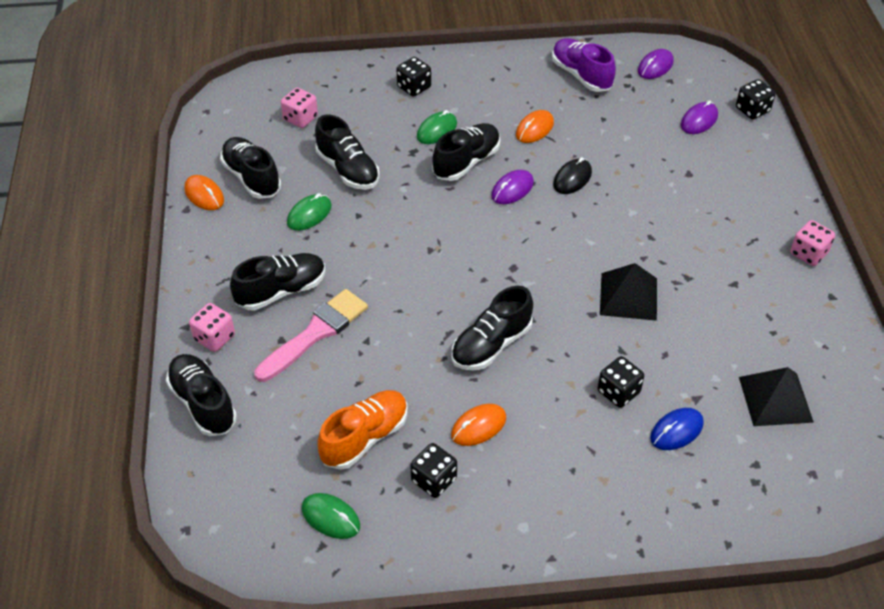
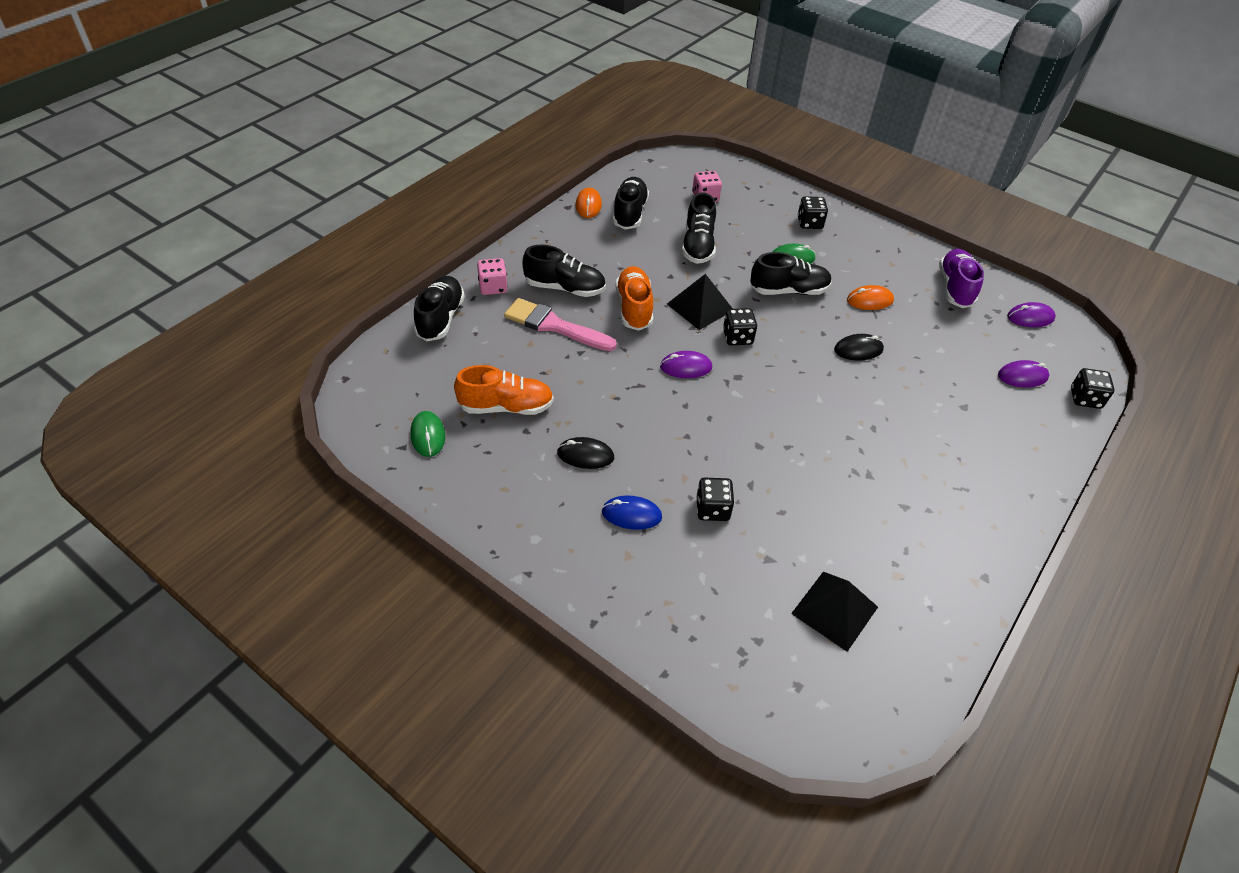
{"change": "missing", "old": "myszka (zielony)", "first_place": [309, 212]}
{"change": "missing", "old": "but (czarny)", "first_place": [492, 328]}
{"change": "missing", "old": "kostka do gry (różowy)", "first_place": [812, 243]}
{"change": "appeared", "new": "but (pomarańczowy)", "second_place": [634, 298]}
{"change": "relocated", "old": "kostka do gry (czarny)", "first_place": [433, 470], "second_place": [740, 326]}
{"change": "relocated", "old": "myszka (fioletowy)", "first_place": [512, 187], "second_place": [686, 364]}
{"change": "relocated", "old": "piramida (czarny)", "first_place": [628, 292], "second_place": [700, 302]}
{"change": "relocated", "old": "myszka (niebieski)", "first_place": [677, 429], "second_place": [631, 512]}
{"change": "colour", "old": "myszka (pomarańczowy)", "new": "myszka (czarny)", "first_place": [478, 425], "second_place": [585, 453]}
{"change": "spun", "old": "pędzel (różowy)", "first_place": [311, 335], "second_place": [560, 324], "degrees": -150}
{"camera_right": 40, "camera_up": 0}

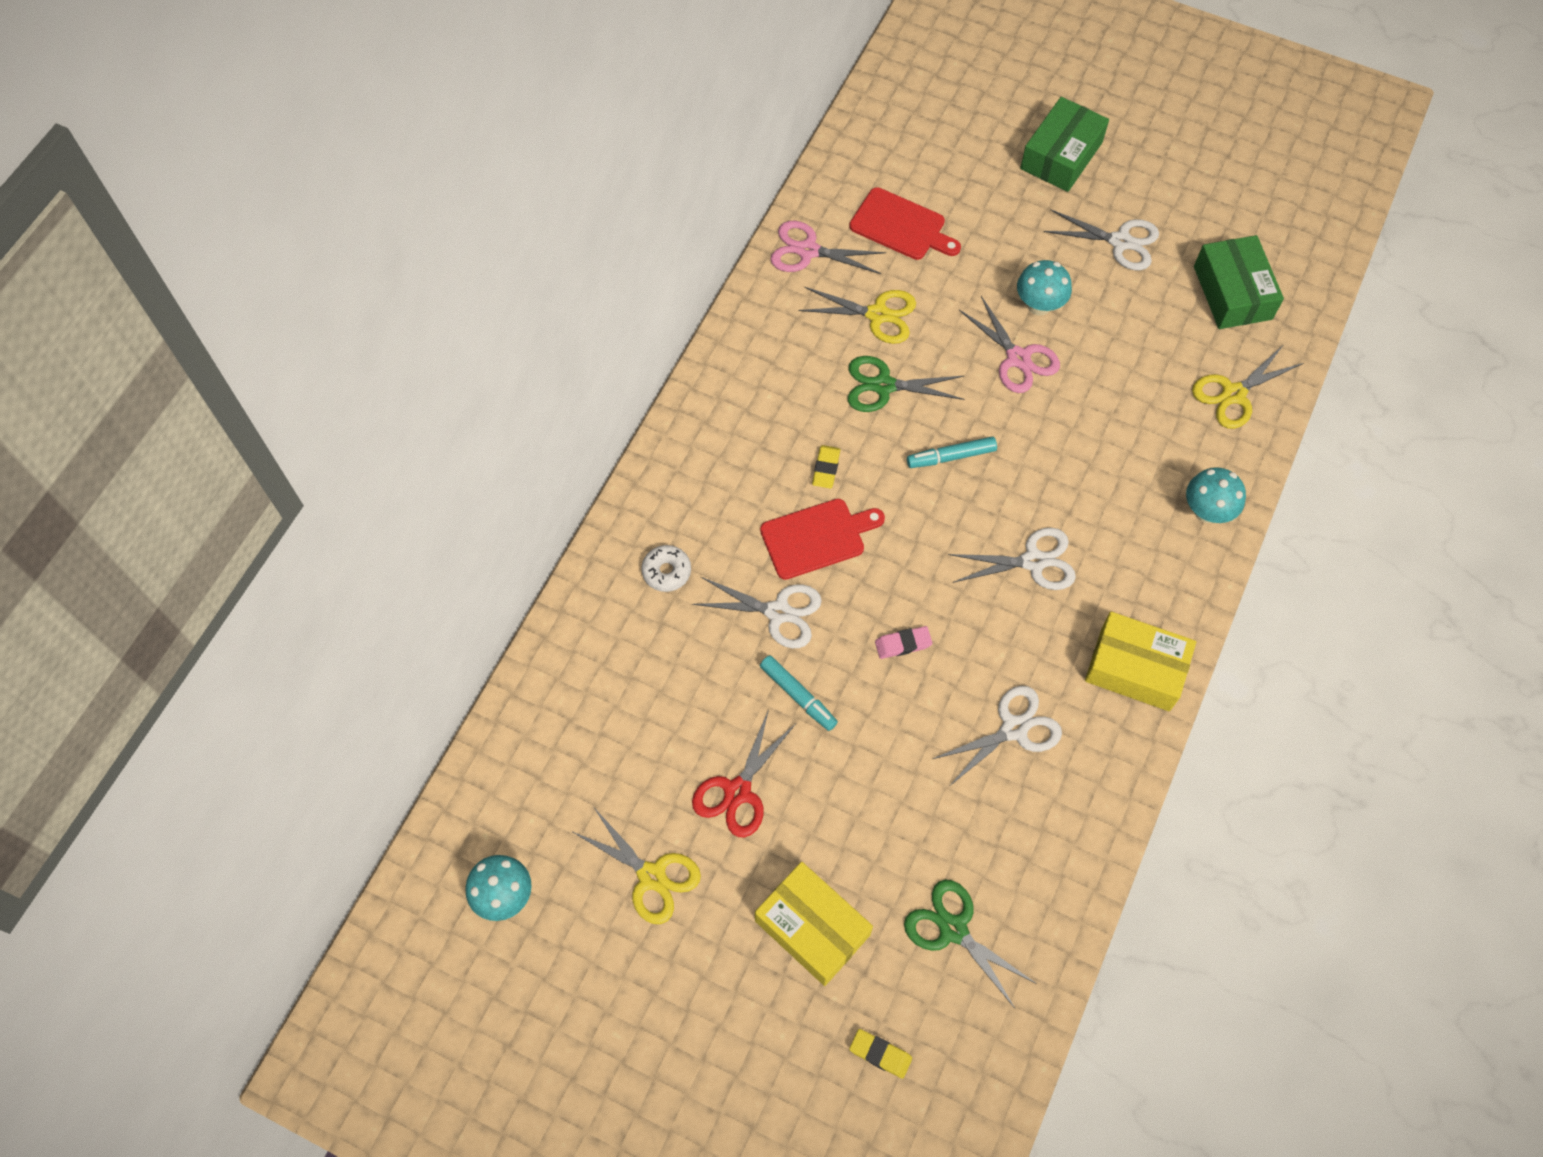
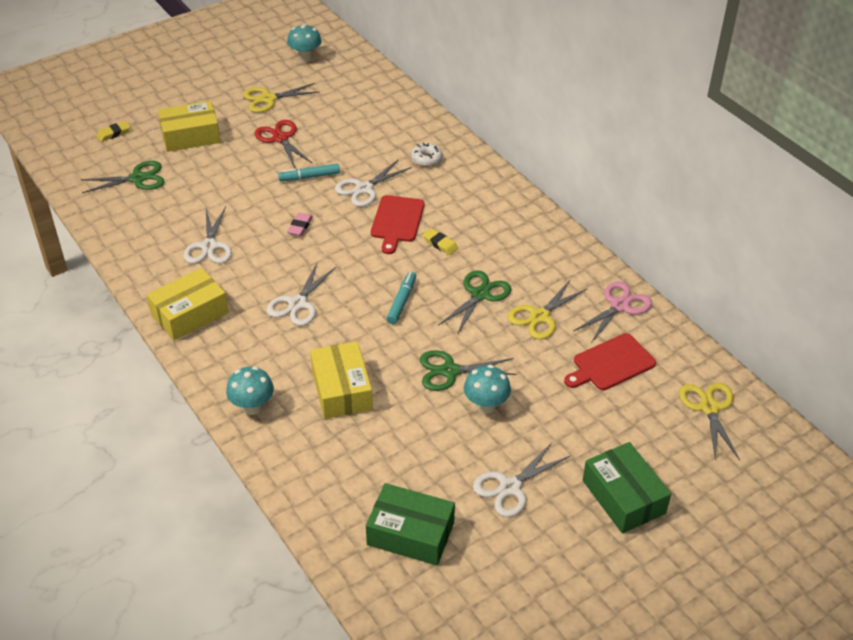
{"change": "appeared", "new": "pudełko (żółty)", "second_place": [341, 380]}
{"change": "relocated", "old": "nożyczki (żółty)", "first_place": [1248, 387], "second_place": [709, 421]}
{"change": "colour", "old": "nożyczki (różowy)", "new": "nożyczki (zielony)", "first_place": [1009, 344], "second_place": [468, 370]}
{"camera_right": 120, "camera_up": -20}

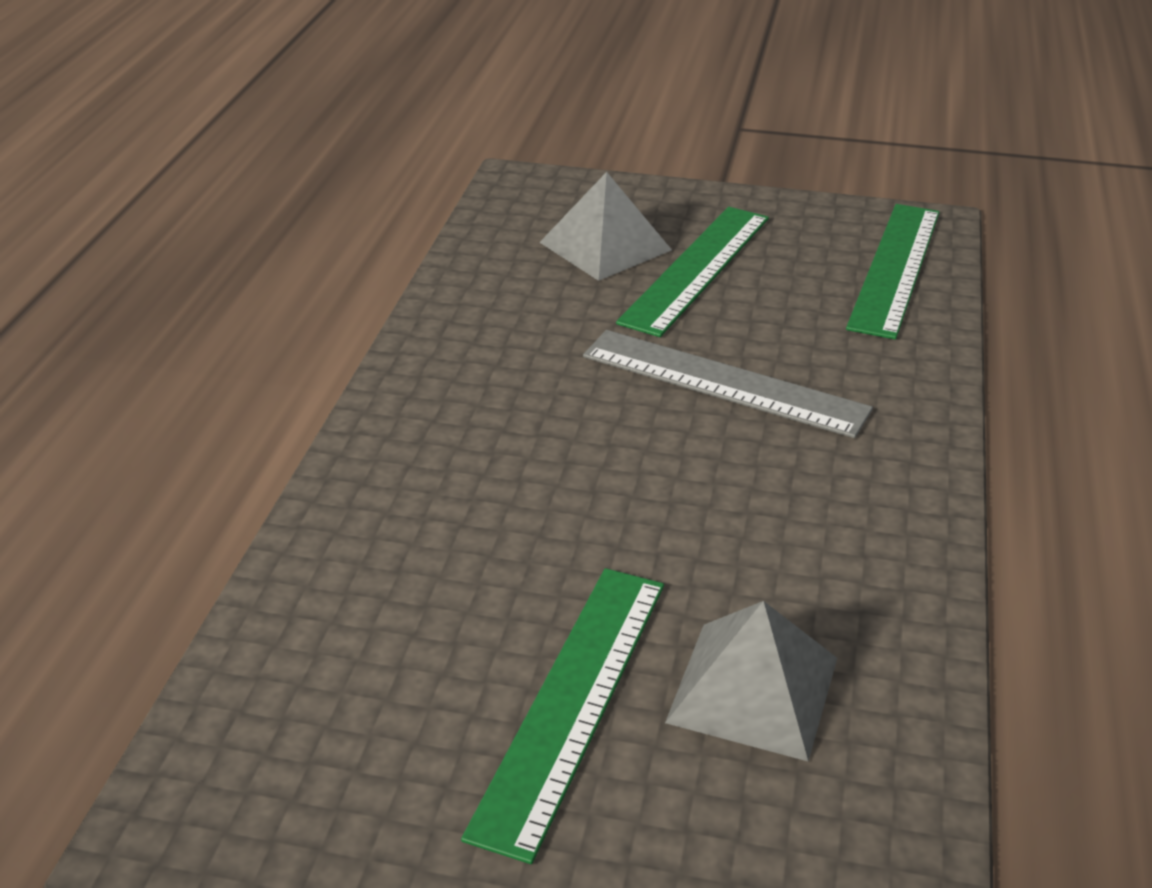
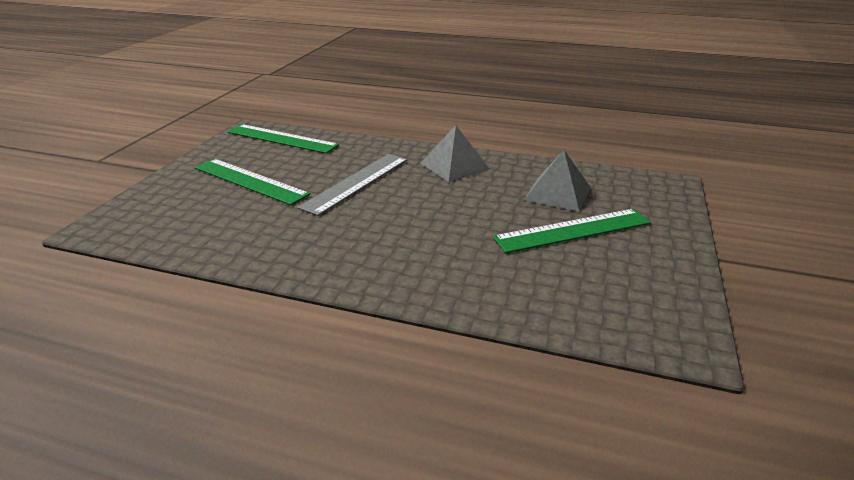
{"change": "relocated", "old": "piramida (szary)", "first_place": [605, 226], "second_place": [455, 153]}
{"change": "spun", "old": "linijka (zielony)", "first_place": [562, 716], "second_place": [572, 231], "degrees": -45}
{"camera_right": -85, "camera_up": -5}

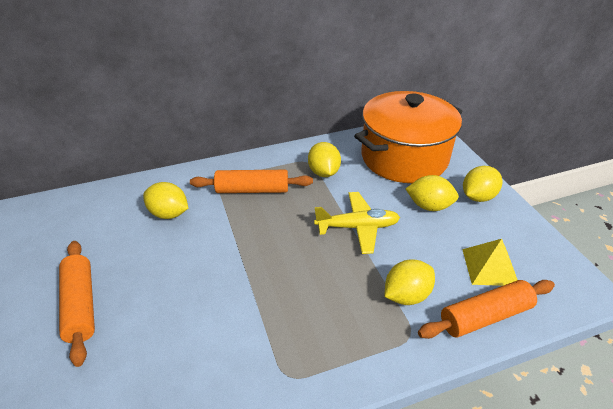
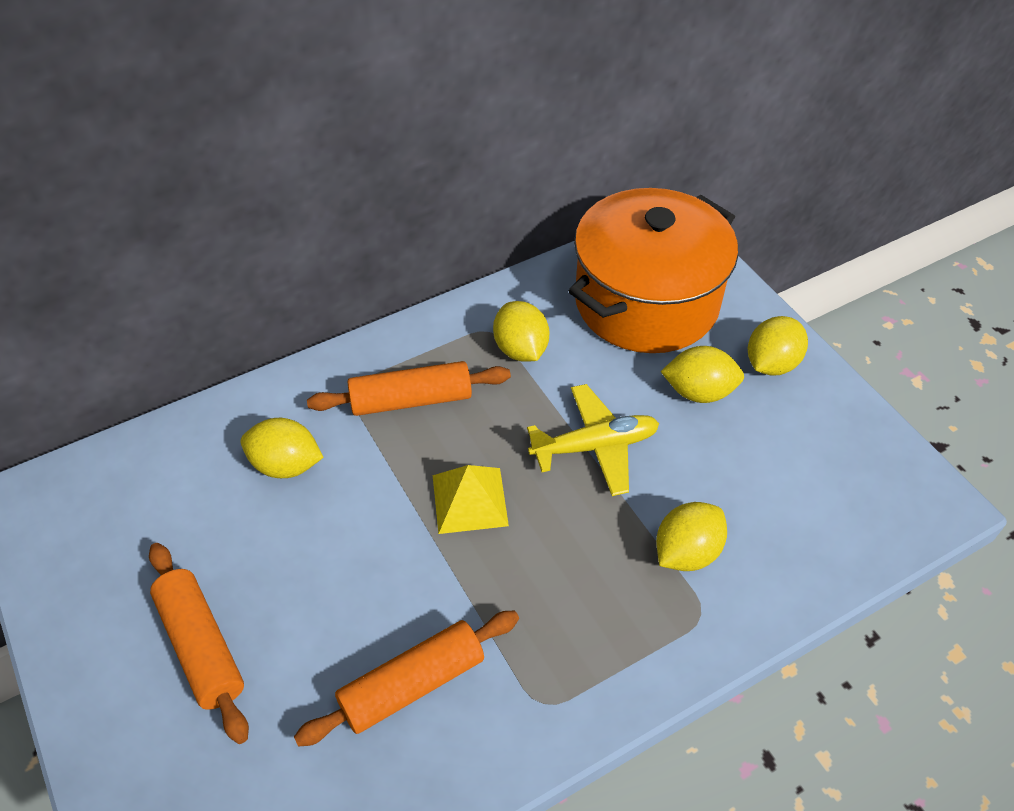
{"change": "relocated", "old": "wałek do ciasta (pomarańczowy)", "first_place": [486, 309], "second_place": [406, 678]}
{"change": "relocated", "old": "piramida (żółty)", "first_place": [490, 262], "second_place": [471, 499]}
{"camera_right": -10, "camera_up": 10}

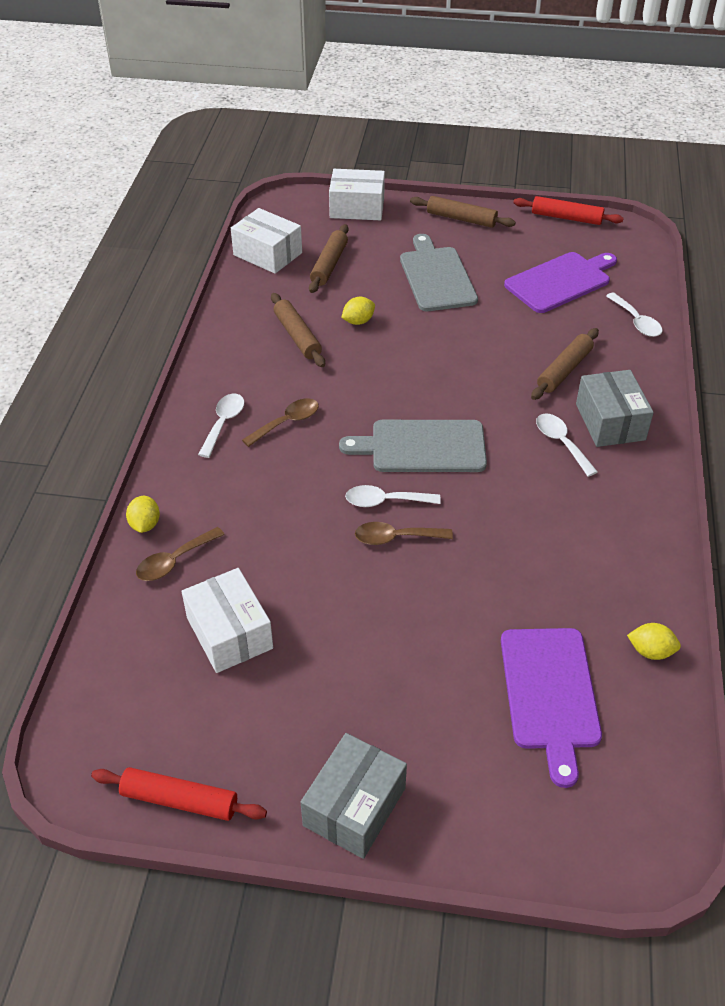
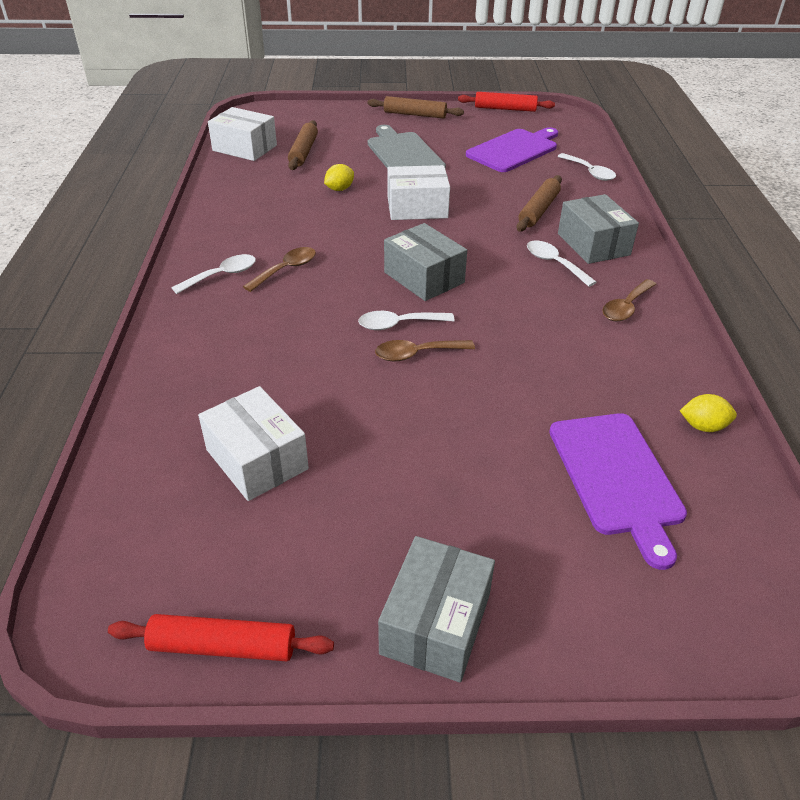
{"change": "missing", "old": "cytryna (żółty)", "first_place": [143, 514]}
{"change": "missing", "old": "wałek do ciasta (brązowy)", "first_place": [298, 330]}
{"change": "relocated", "old": "łyżka (brązowy)", "first_place": [180, 554], "second_place": [629, 300]}
{"change": "relocated", "old": "pudełko (biały)", "first_place": [357, 194], "second_place": [419, 192]}
{"change": "exchanged", "old": "deska do krojenia (szary)", "new": "pudełko (szary)", "first_place": [413, 446], "second_place": [425, 262]}
{"change": "spun", "old": "łyżka (biały)", "first_place": [221, 426], "second_place": [213, 274], "degrees": 45}
{"camera_right": -10, "camera_up": -5}

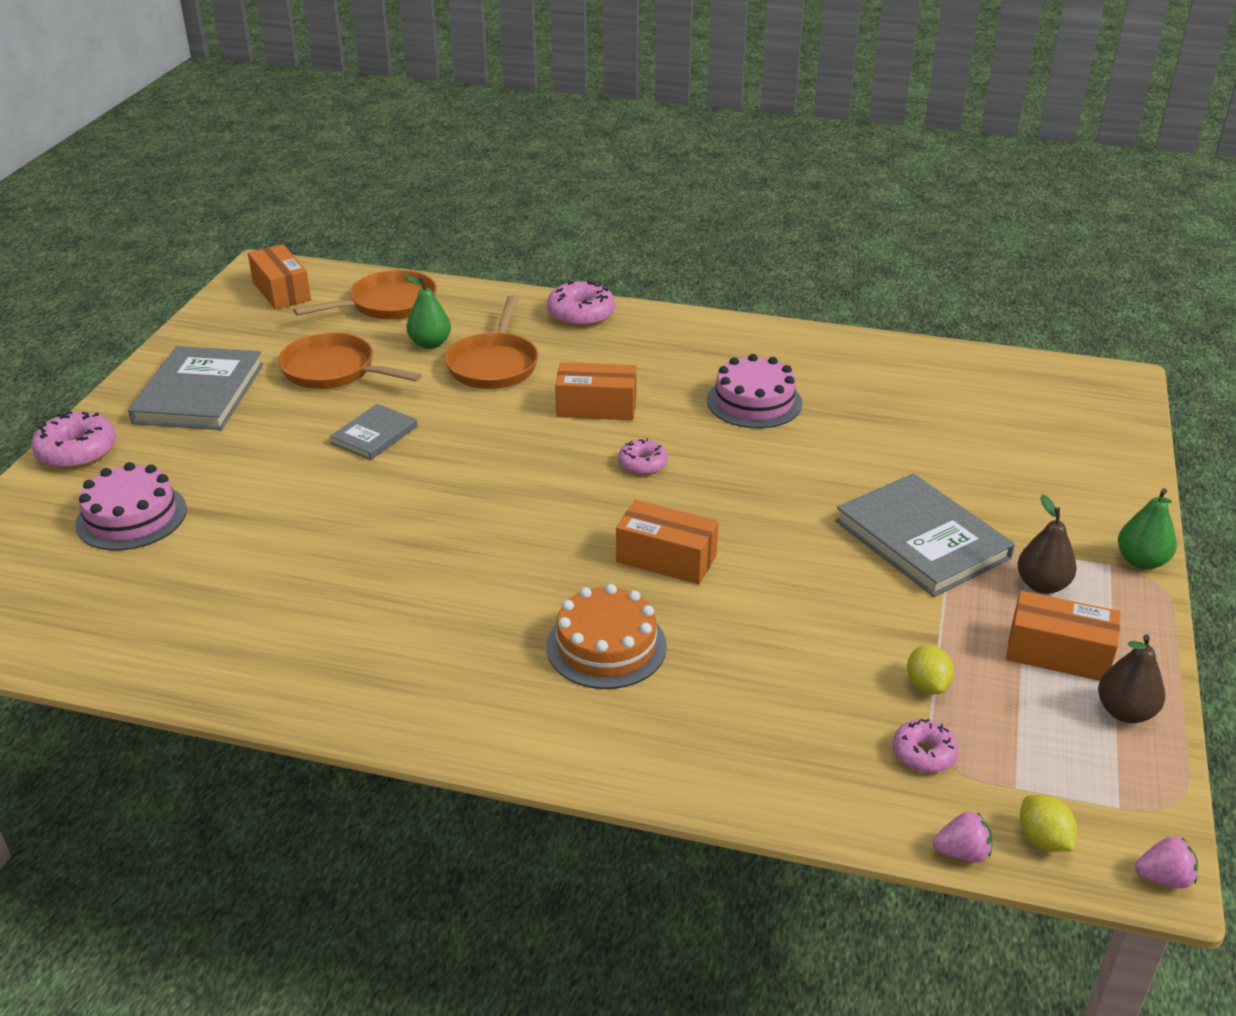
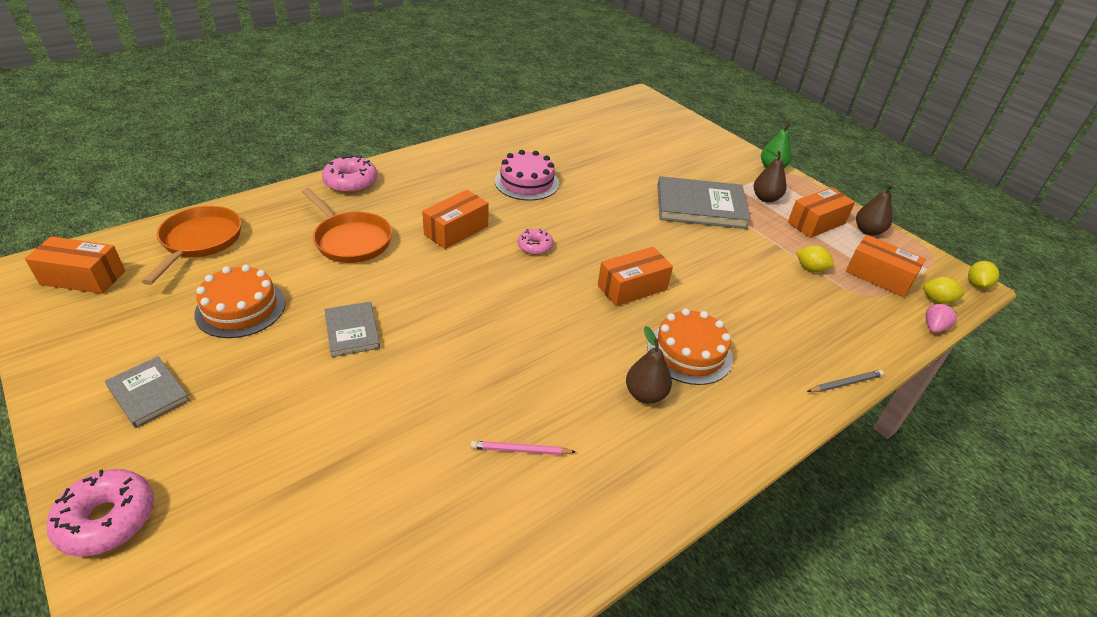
{"change": "missing", "old": "tort (różowy)", "first_place": [131, 506]}
{"change": "missing", "old": "gruszka (zielony)", "first_place": [427, 311]}
{"change": "missing", "old": "donut (różowy)", "first_place": [925, 746]}
{"change": "appeared", "new": "ołówek (różowy)", "second_place": [523, 448]}
{"change": "appeared", "new": "gruszka (brązowy)", "second_place": [649, 365]}
{"change": "appeared", "new": "ołówek (szary)", "second_place": [845, 381]}
{"change": "appeared", "new": "pudełko (pomarańczowy)", "second_place": [886, 266]}
{"change": "exchanged", "old": "patelnia (pomarańczowy)", "new": "tort (pomarańczowy)", "first_place": [350, 360], "second_place": [240, 301]}
{"change": "exchanged", "old": "truskawka (różowy)", "new": "cytryna (żółty)", "first_place": [1166, 862], "second_place": [983, 275]}
{"change": "size", "old": "książka (szary)", "first_place": [195, 388], "second_place": [147, 392], "factor": 0.55}
{"camera_right": -55, "camera_up": 5}

